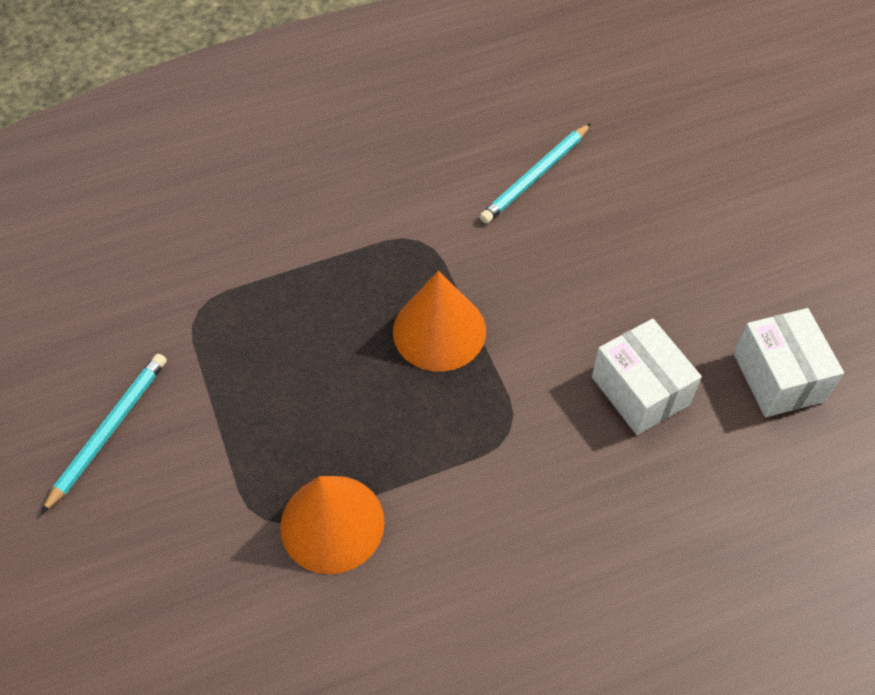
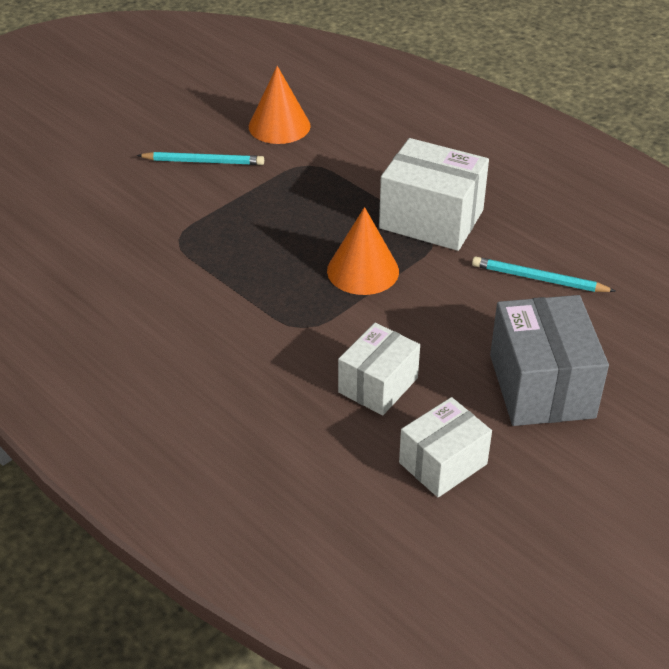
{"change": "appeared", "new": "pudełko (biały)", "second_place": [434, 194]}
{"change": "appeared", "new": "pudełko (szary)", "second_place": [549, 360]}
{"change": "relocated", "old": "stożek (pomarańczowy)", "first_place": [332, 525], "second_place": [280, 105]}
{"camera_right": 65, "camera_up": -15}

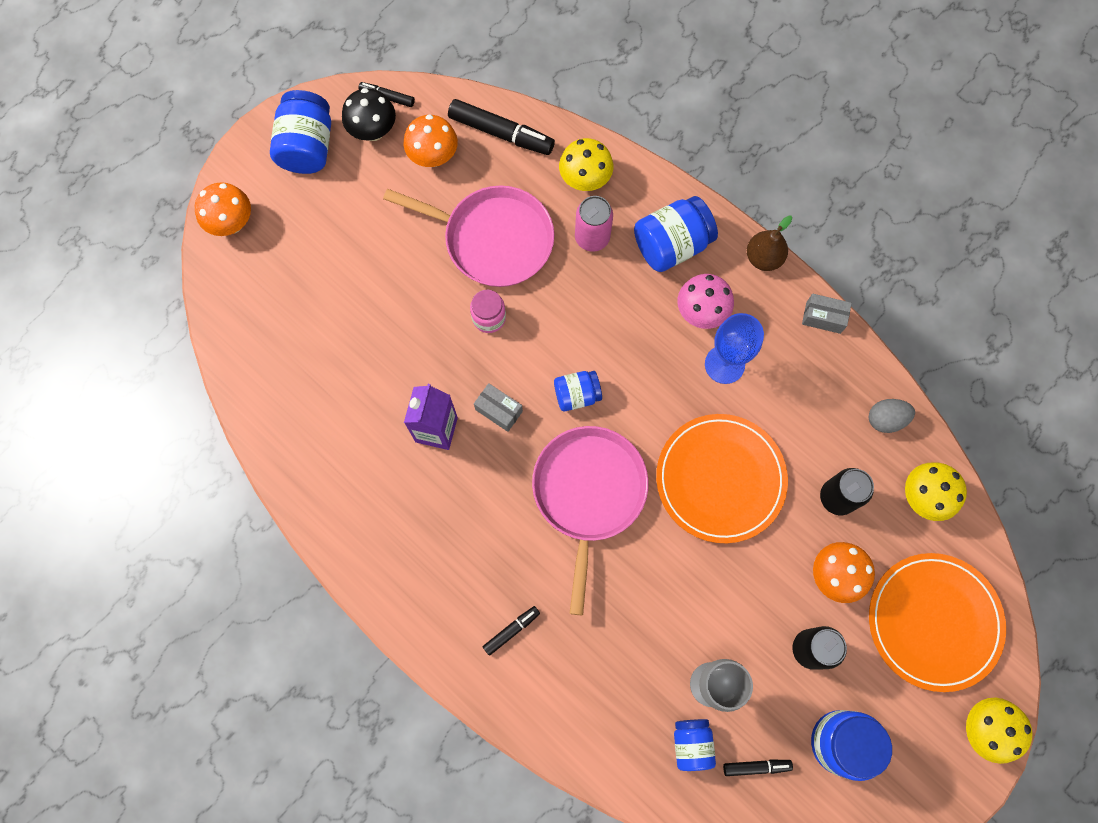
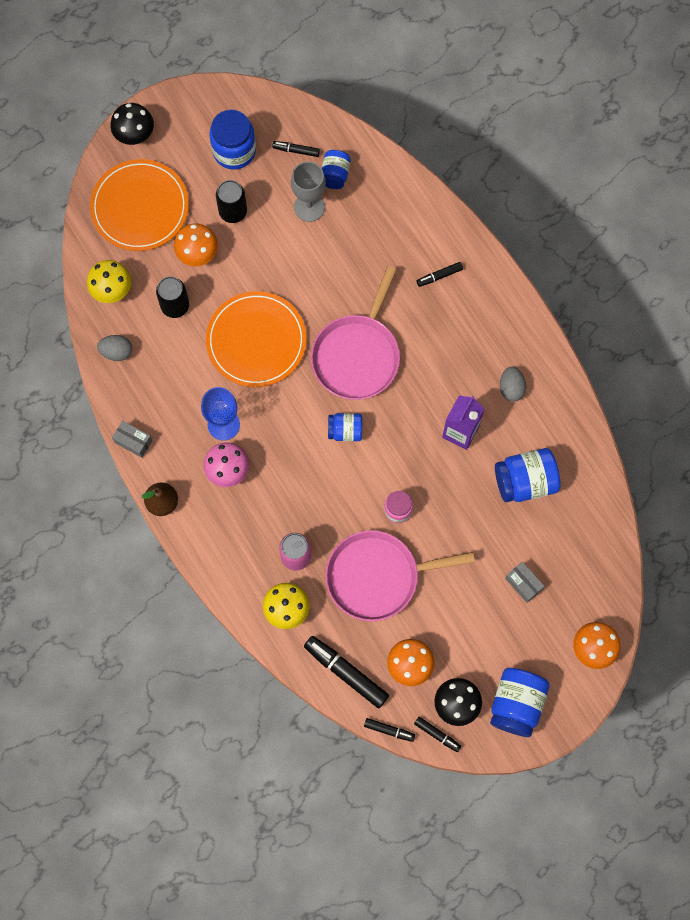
{"change": "appeared", "new": "flamaster (czarny)", "second_place": [389, 730]}
{"change": "appeared", "new": "jajko (szary)", "second_place": [513, 384]}
{"change": "relocated", "old": "pudełko (szary)", "first_place": [498, 407], "second_place": [525, 582]}
{"change": "relocated", "old": "słoik (niebieski)", "first_place": [676, 234], "second_place": [528, 475]}
{"change": "colour", "old": "grzyb (żółty)", "new": "grzyb (czarny)", "first_place": [999, 731], "second_place": [132, 124]}
{"change": "spun", "old": "patelnia (różowy)", "first_place": [468, 236], "second_place": [400, 575], "degrees": -45}
{"camera_right": -165, "camera_up": 0}

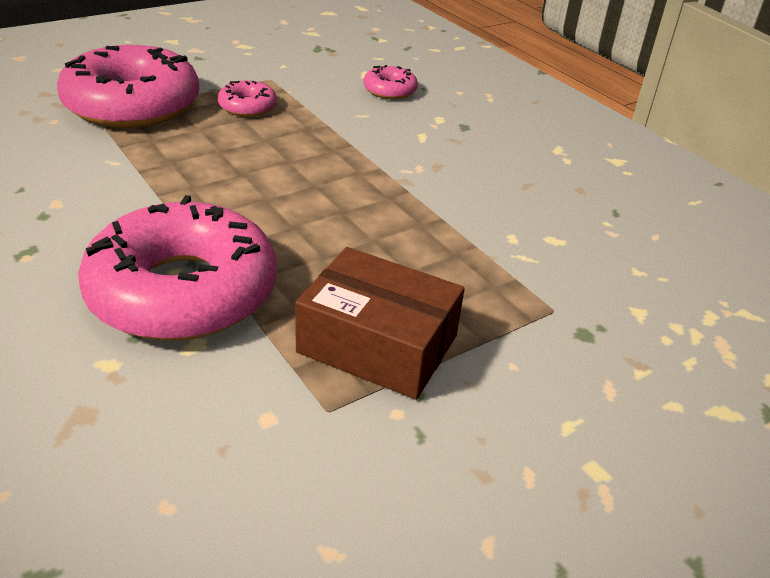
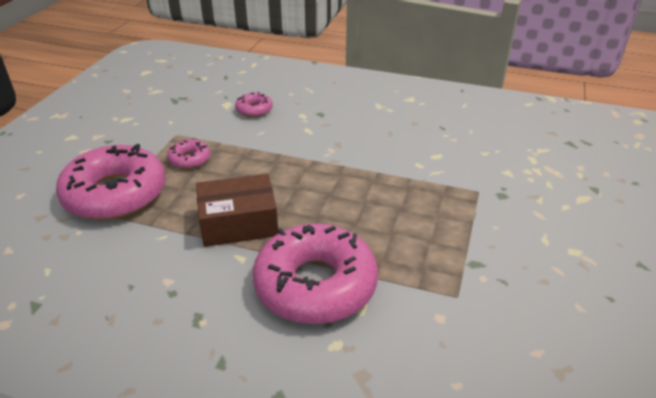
{"change": "relocated", "old": "pudełko (brązowy)", "first_place": [380, 323], "second_place": [237, 210]}
{"camera_right": -35, "camera_up": 0}

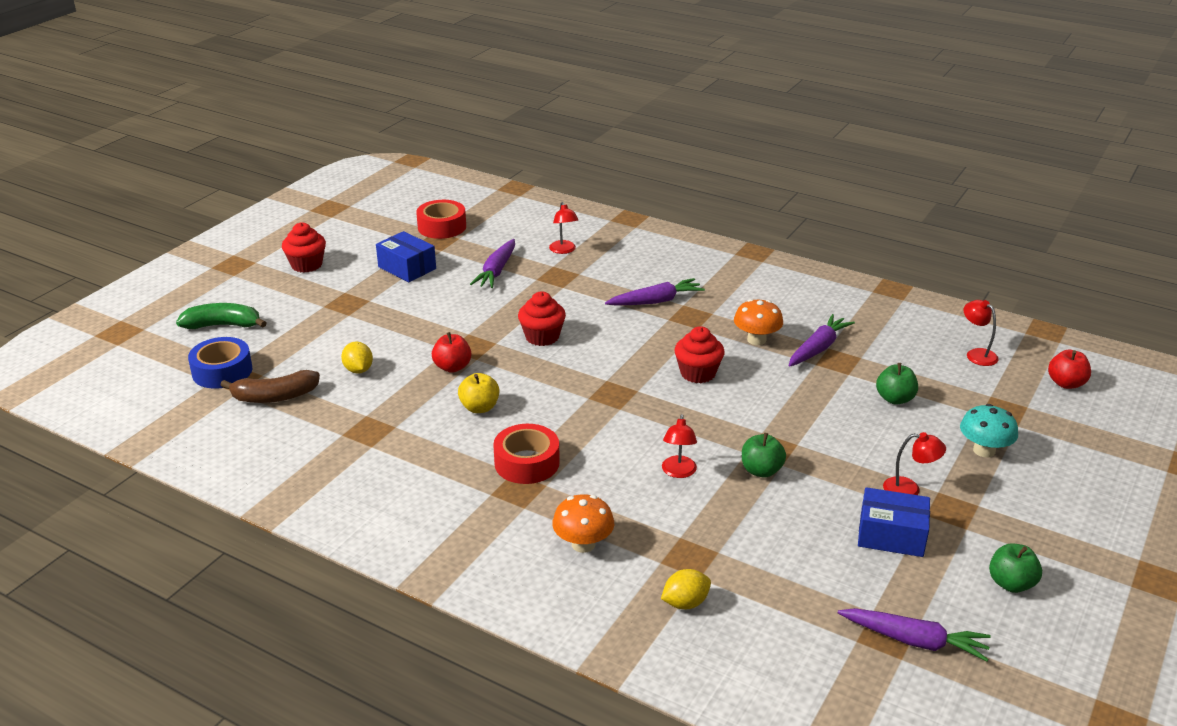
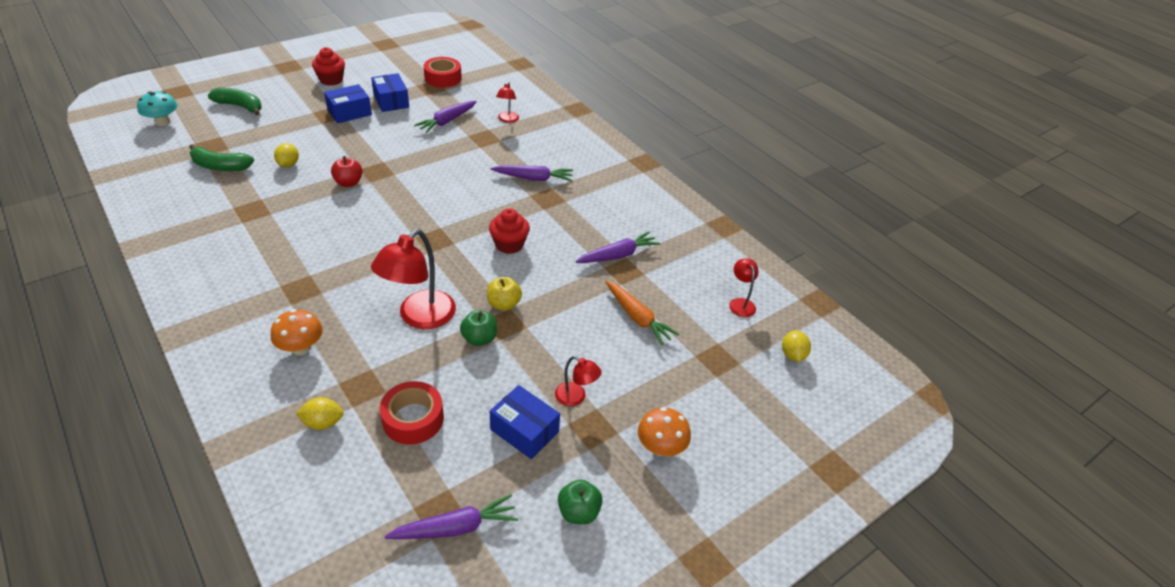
{"change": "missing", "old": "taśma klejąca (niebieski)", "first_place": [220, 363]}
{"change": "missing", "old": "muffinka (czerwony)", "first_place": [542, 319]}
{"change": "appeared", "new": "pudełko (niebieski)", "second_place": [348, 103]}
{"change": "relocated", "old": "jabłko (żółty)", "first_place": [478, 393], "second_place": [504, 294]}
{"change": "relocated", "old": "taśma klejąca (czerwony)", "first_place": [526, 454], "second_place": [412, 413]}
{"change": "relocated", "old": "grzyb (pomarańczowy)", "first_place": [758, 322], "second_place": [664, 431]}
{"change": "relocated", "old": "grzyb (turkusowy)", "first_place": [989, 431], "second_place": [157, 108]}
{"change": "exchanged", "old": "jabłko (zielony)", "new": "marchewka (pomarańczowy)", "first_place": [897, 384], "second_place": [642, 313]}
{"change": "exchanged", "old": "jabłko (czerwony)", "new": "cytryna (żółty)", "first_place": [1069, 369], "second_place": [796, 346]}
{"change": "colour", "old": "banan (brązowy)", "new": "banan (zielony)", "first_place": [270, 386], "second_place": [221, 157]}
{"change": "spun", "old": "marchewka (fioletowy)", "first_place": [914, 635], "second_place": [451, 516], "degrees": -60}
{"change": "size", "old": "lampka (czerwony)", "first_place": [679, 446], "second_place": [413, 279], "factor": 1.96}
{"camera_right": 20, "camera_up": 10}

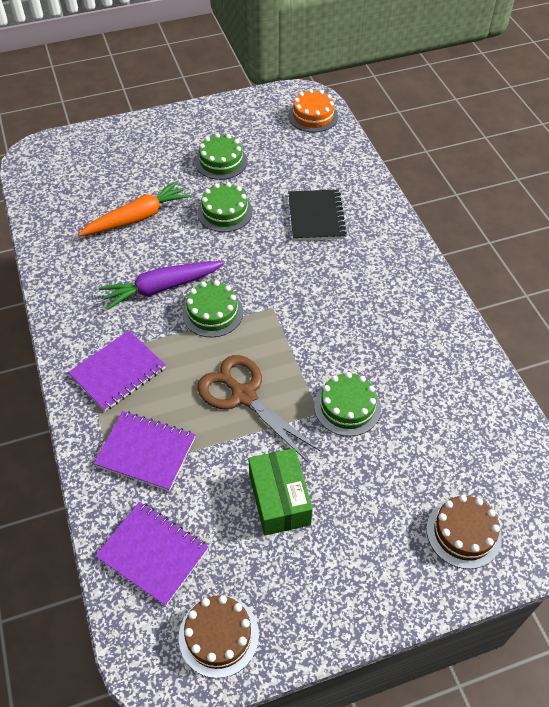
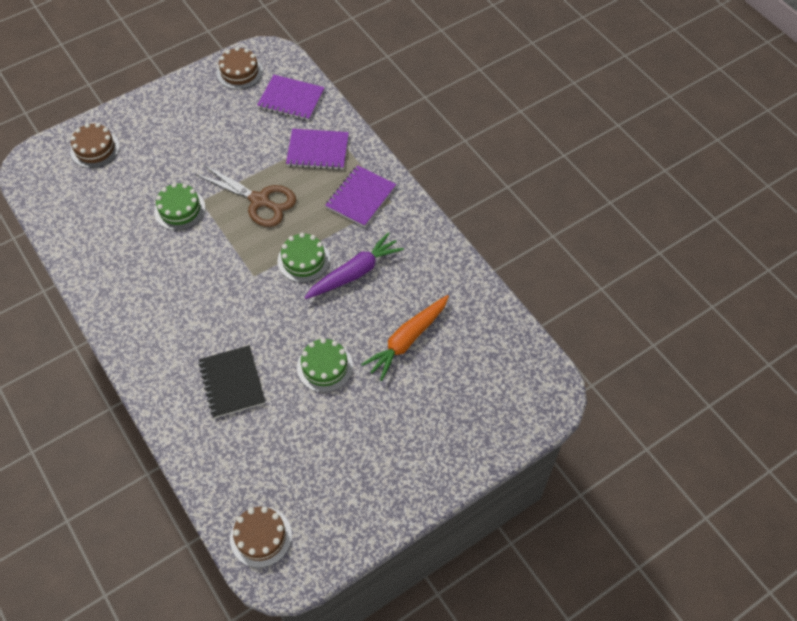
{"change": "missing", "old": "tort (zielony)", "first_place": [221, 156]}
{"change": "missing", "old": "pudełko (zielony)", "first_place": [280, 492]}
{"change": "colour", "old": "tort (pomarańczowy)", "new": "tort (brązowy)", "first_place": [313, 111], "second_place": [261, 537]}
{"camera_right": 165, "camera_up": 5}

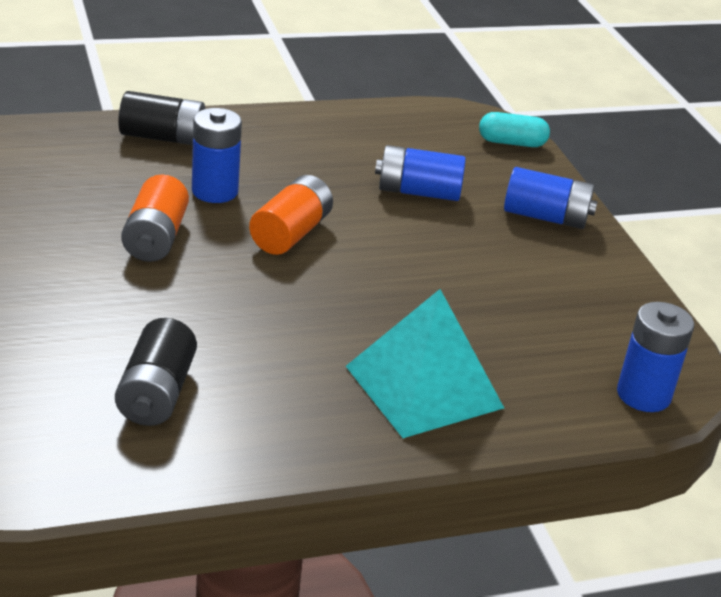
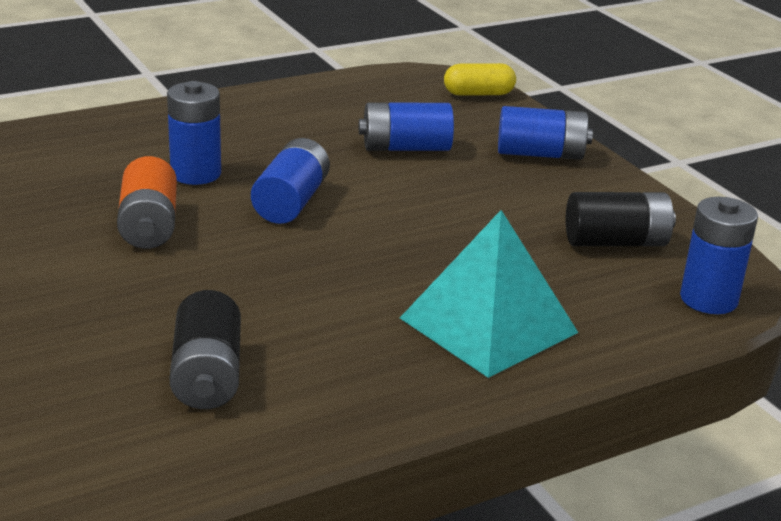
{"change": "relocated", "old": "bateria (czarny)", "first_place": [161, 118], "second_place": [621, 219]}
{"change": "colour", "old": "bateria (pomarańczowy)", "new": "bateria (niebieski)", "first_place": [291, 215], "second_place": [290, 181]}
{"change": "colour", "old": "kapsułka (turkusowy)", "new": "kapsułka (żółty)", "first_place": [514, 129], "second_place": [480, 79]}
{"camera_right": -10, "camera_up": -5}

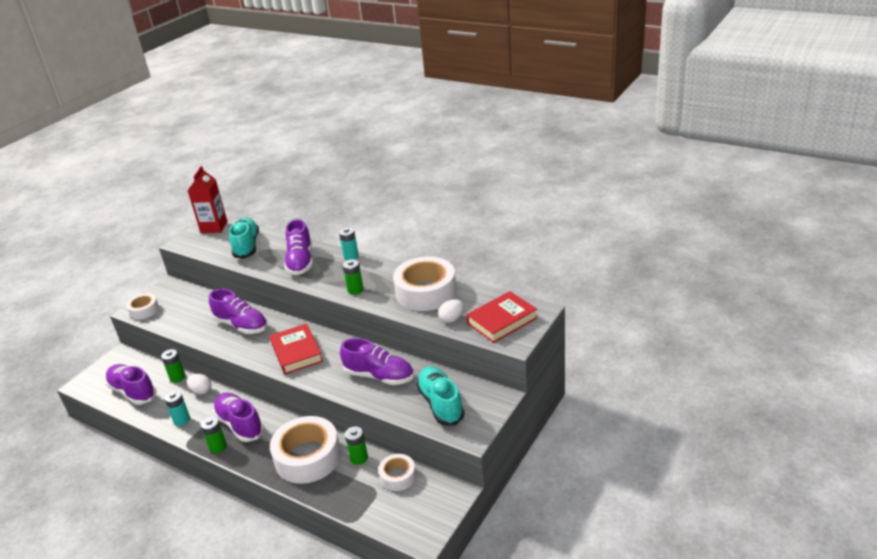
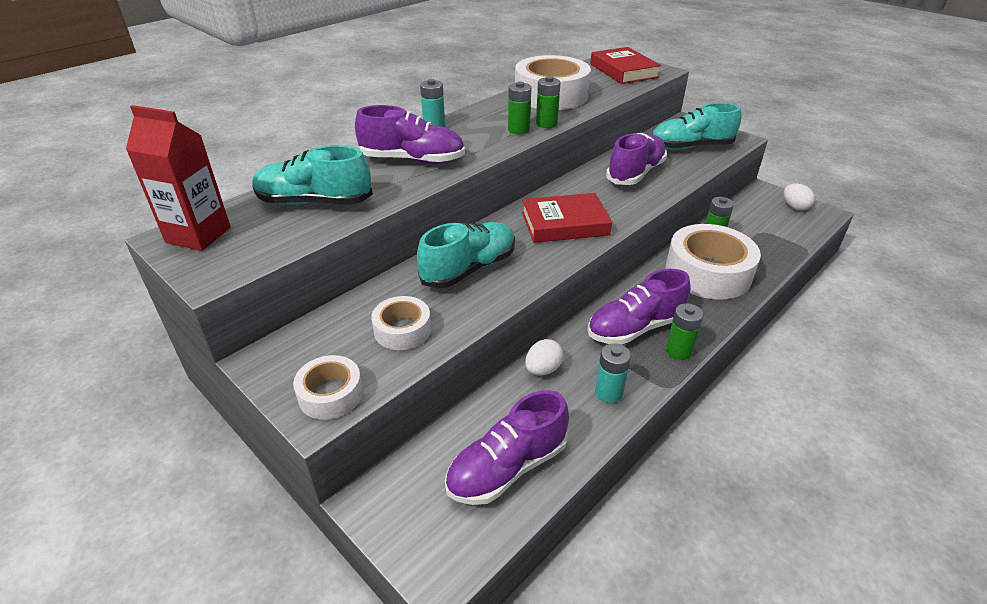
{"change": "relocated", "old": "bateria (zielony)", "first_place": [173, 366], "second_place": [548, 102]}
{"change": "relocated", "old": "taśma klejąca (biały)", "first_place": [397, 472], "second_place": [401, 323]}
{"change": "relocated", "old": "jajko (biały)", "first_place": [451, 311], "second_place": [799, 197]}
{"change": "colour", "old": "but (fioletowy)", "new": "but (turkusowy)", "first_place": [238, 311], "second_place": [466, 255]}
{"camera_right": -80, "camera_up": 5}

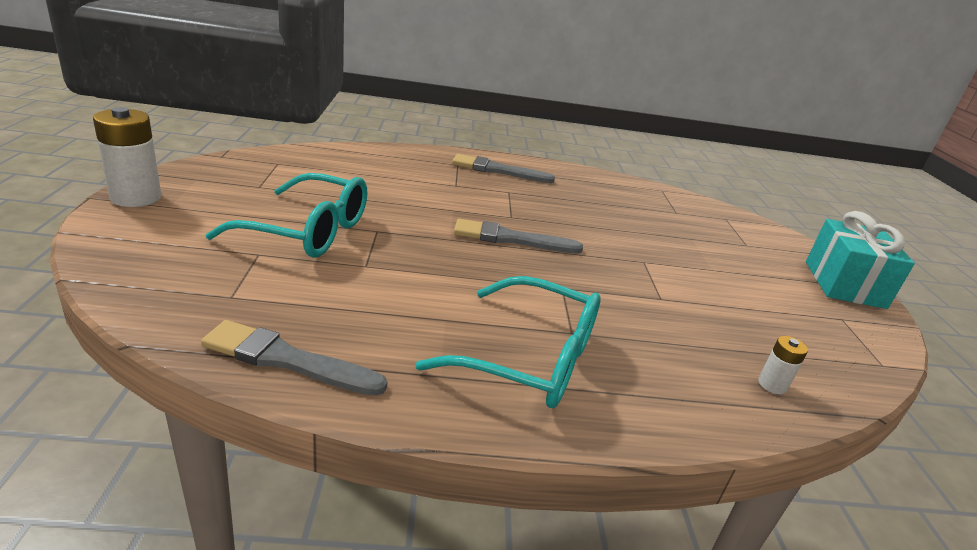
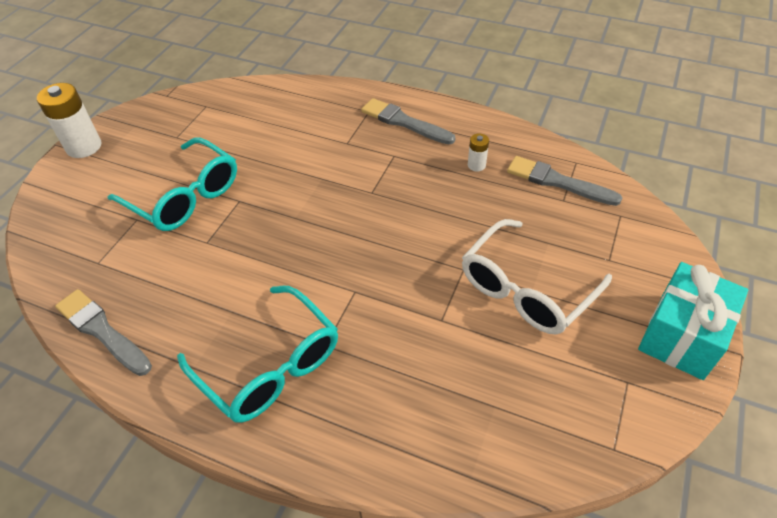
{"change": "appeared", "new": "okulary (biały)", "second_place": [537, 277]}
{"change": "relocated", "old": "pędzel (szary)", "first_place": [518, 236], "second_place": [564, 181]}
{"change": "relocated", "old": "bateria (biały)", "first_place": [783, 365], "second_place": [478, 152]}
{"camera_right": 30, "camera_up": 20}

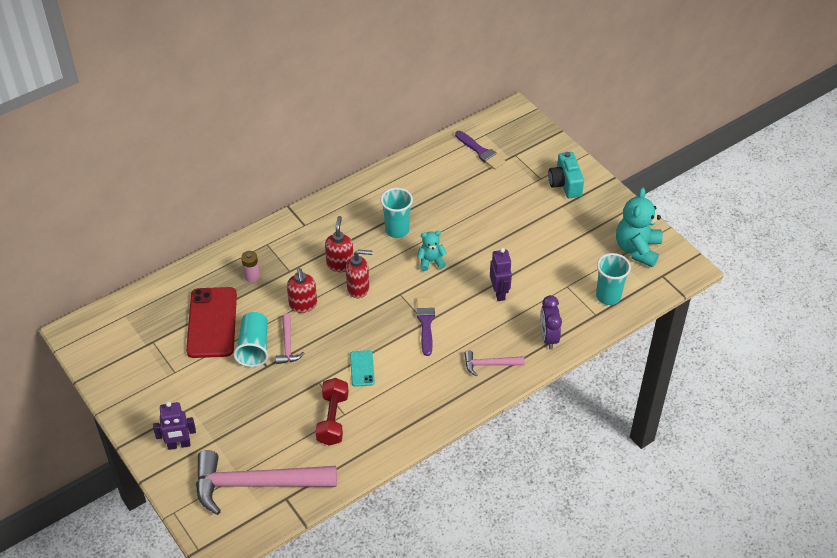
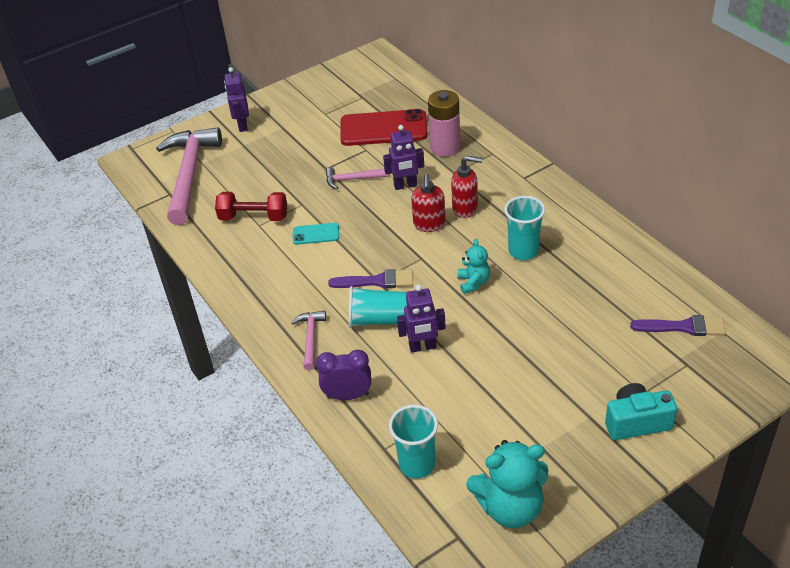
{"change": "relocated", "old": "szklanka (turkusowy)", "first_place": [250, 339], "second_place": [378, 307]}
{"change": "exchanged", "old": "dozownik mydła (czerwony)", "new": "robot (fioletowy)", "first_place": [302, 290], "second_place": [403, 157]}
{"change": "spun", "old": "pędzel (fioletowy)", "first_place": [480, 150], "second_place": [678, 325], "degrees": -135}
{"change": "spun", "old": "miś (turkusowy)", "first_place": [639, 227], "second_place": [507, 484], "degrees": 150}
{"change": "size", "old": "bateria (różowy)", "first_place": [250, 266], "second_place": [444, 123], "factor": 1.79}
{"camera_right": 95, "camera_up": -5}

